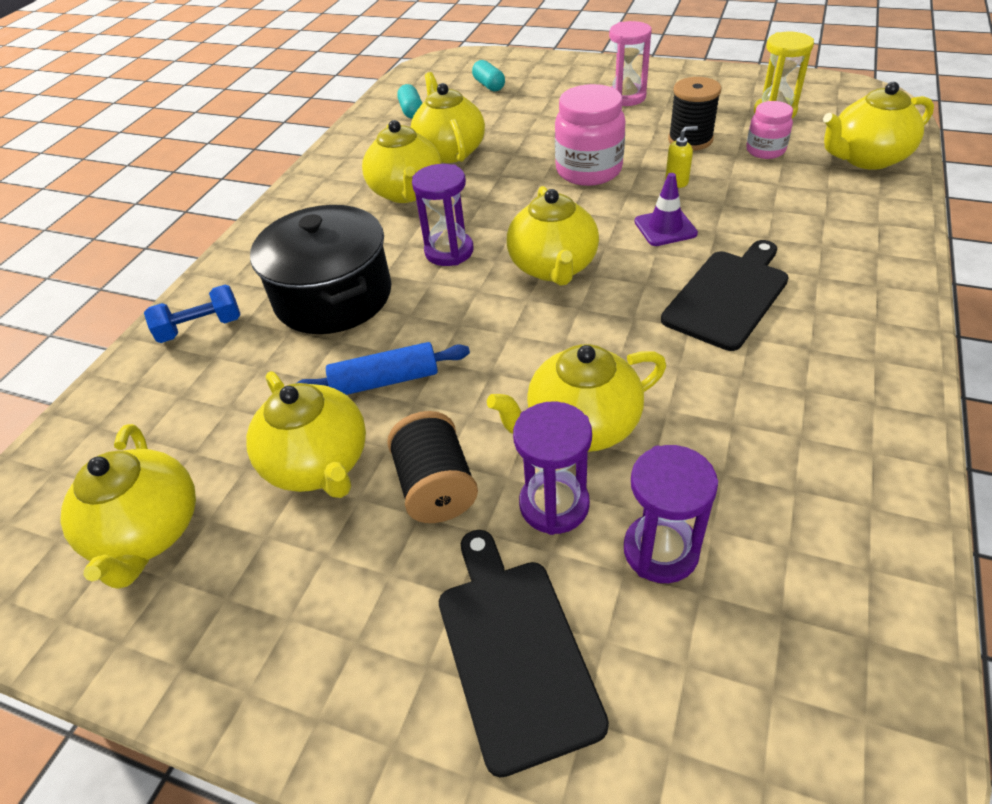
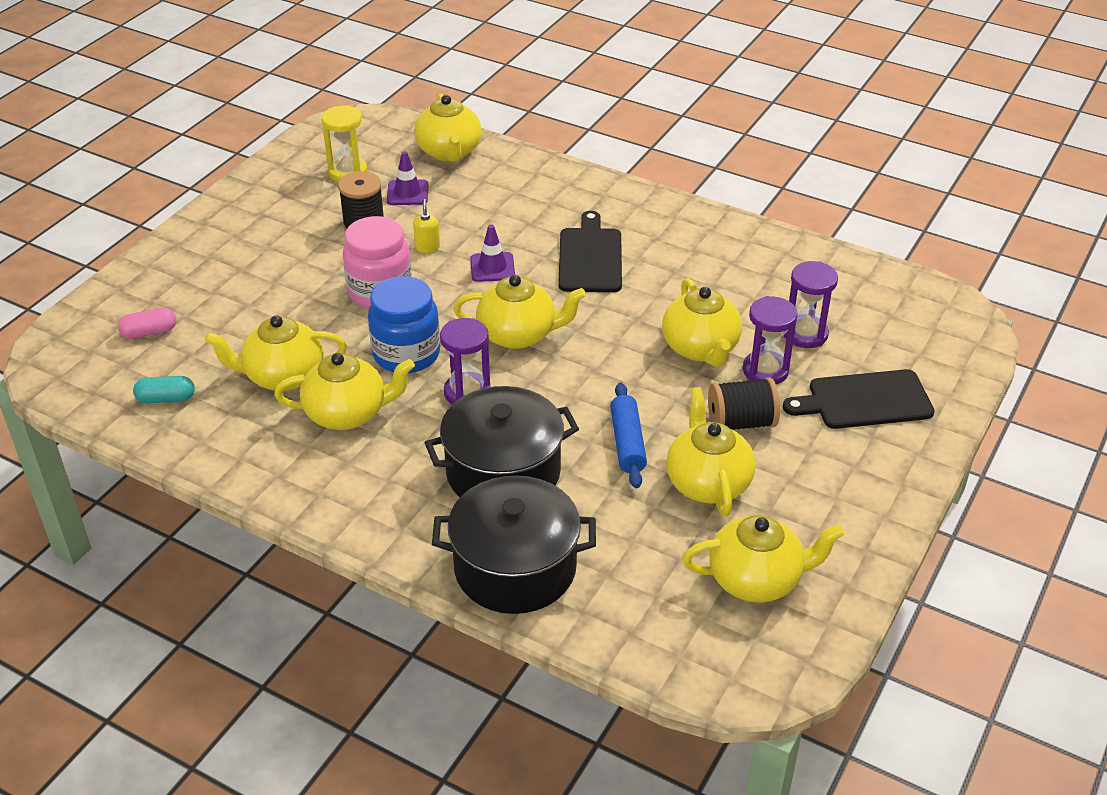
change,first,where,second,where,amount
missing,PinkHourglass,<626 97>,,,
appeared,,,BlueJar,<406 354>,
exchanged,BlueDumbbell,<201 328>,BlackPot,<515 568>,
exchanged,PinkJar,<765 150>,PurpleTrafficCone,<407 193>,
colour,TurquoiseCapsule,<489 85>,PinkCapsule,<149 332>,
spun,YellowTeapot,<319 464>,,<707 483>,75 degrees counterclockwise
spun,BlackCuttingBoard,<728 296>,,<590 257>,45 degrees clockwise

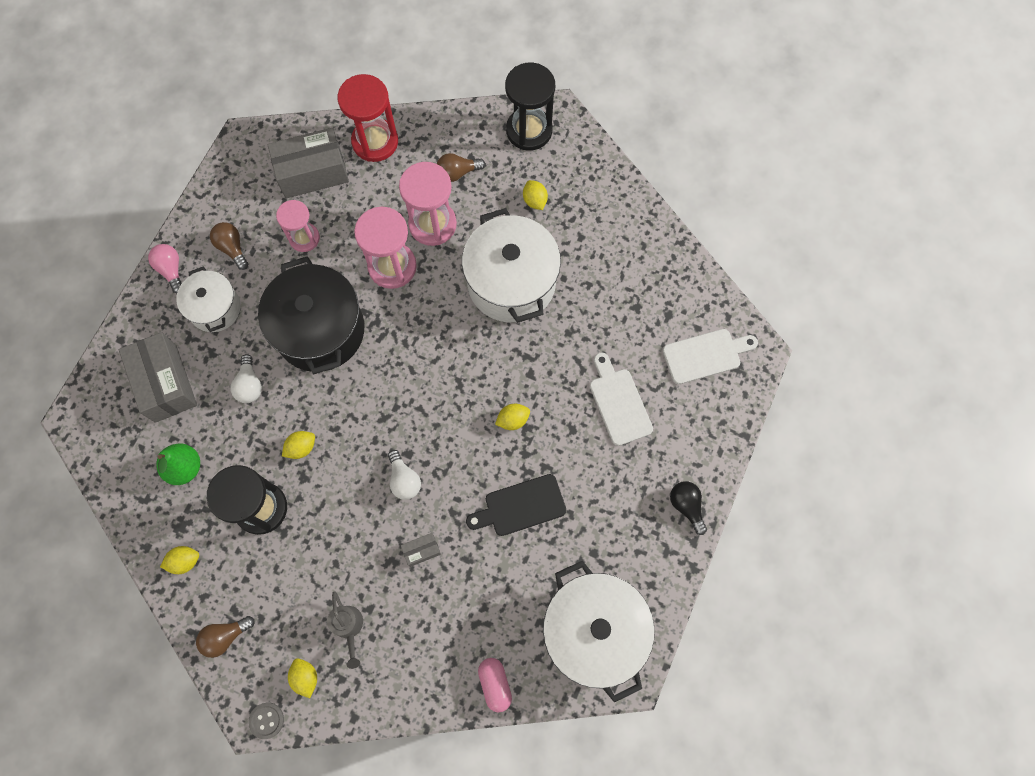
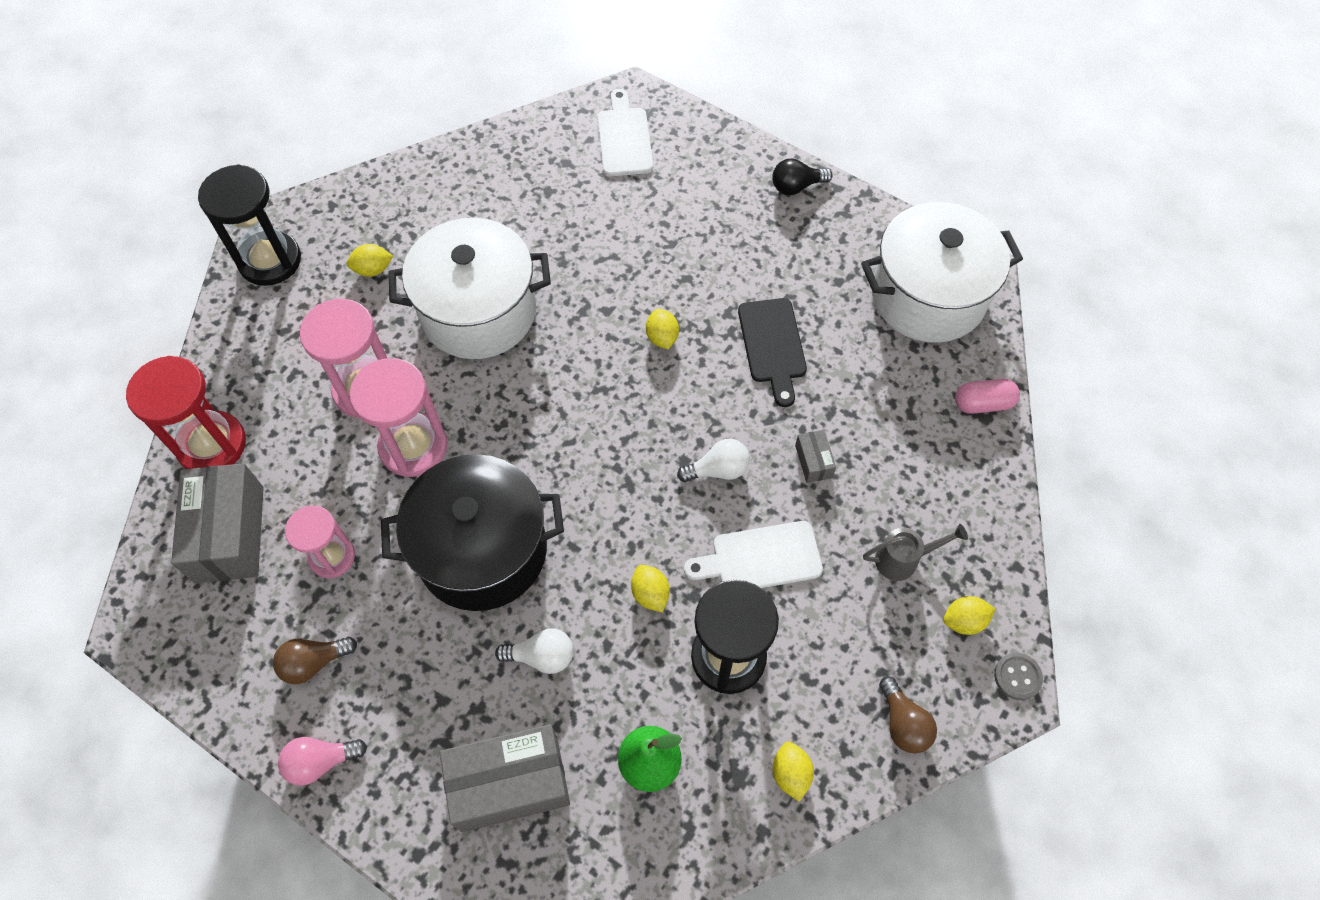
change,first,where,second,where,amount
missing,WhitePot,<215 308>,,,
missing,BrownLightBulb,<457 173>,,,
relocated,WhiteCuttingBoard,<618 403>,,<760 558>,

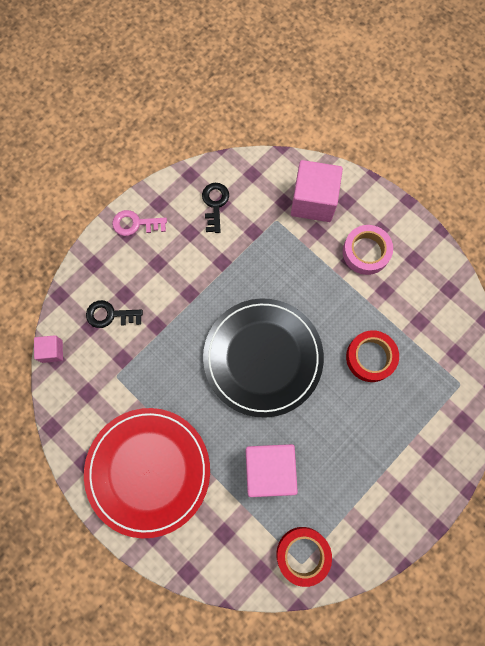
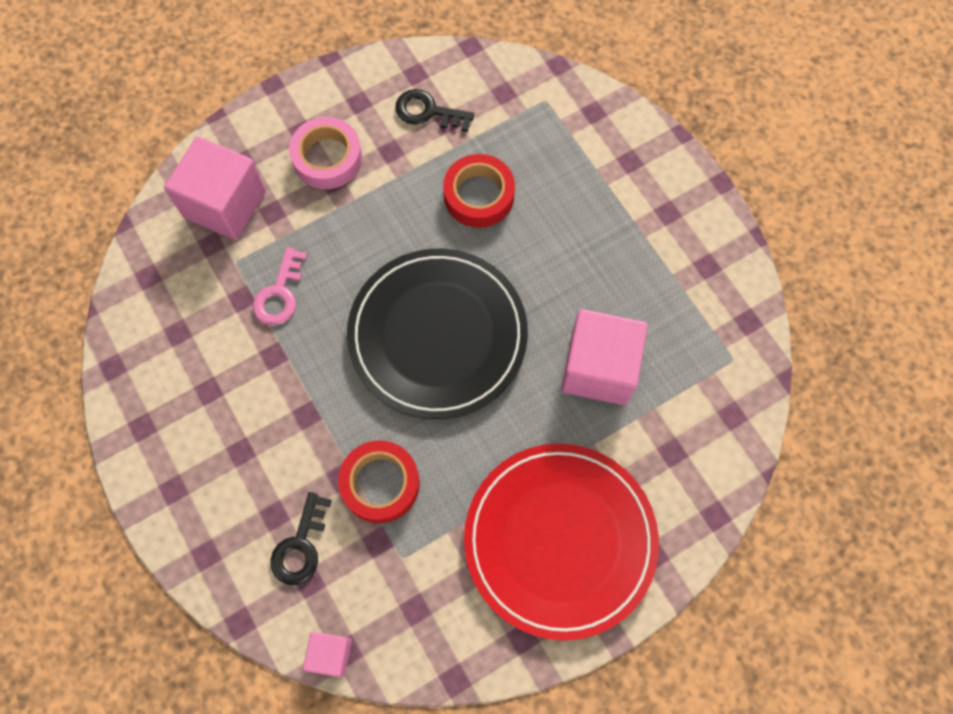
change,first,where,second,where,amount
relocated,PinkKey,<135 224>,,<280 294>,
relocated,BlackKey,<215 204>,,<428 111>,
relocated,RedTape,<303 554>,,<380 484>,

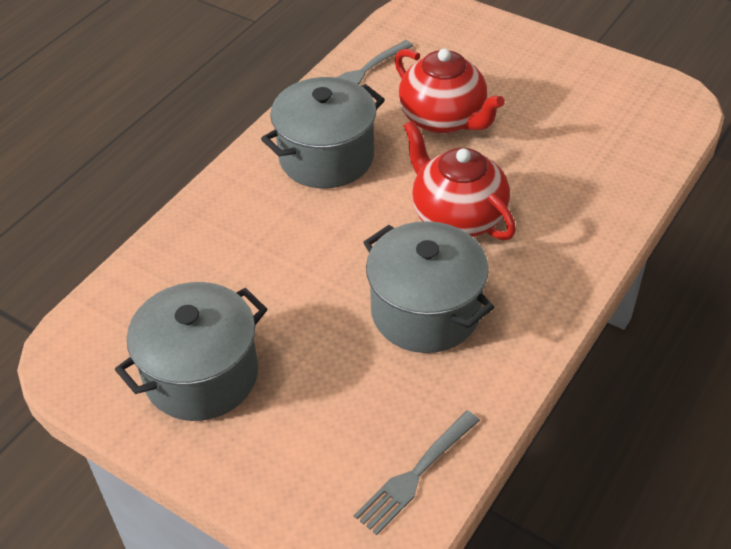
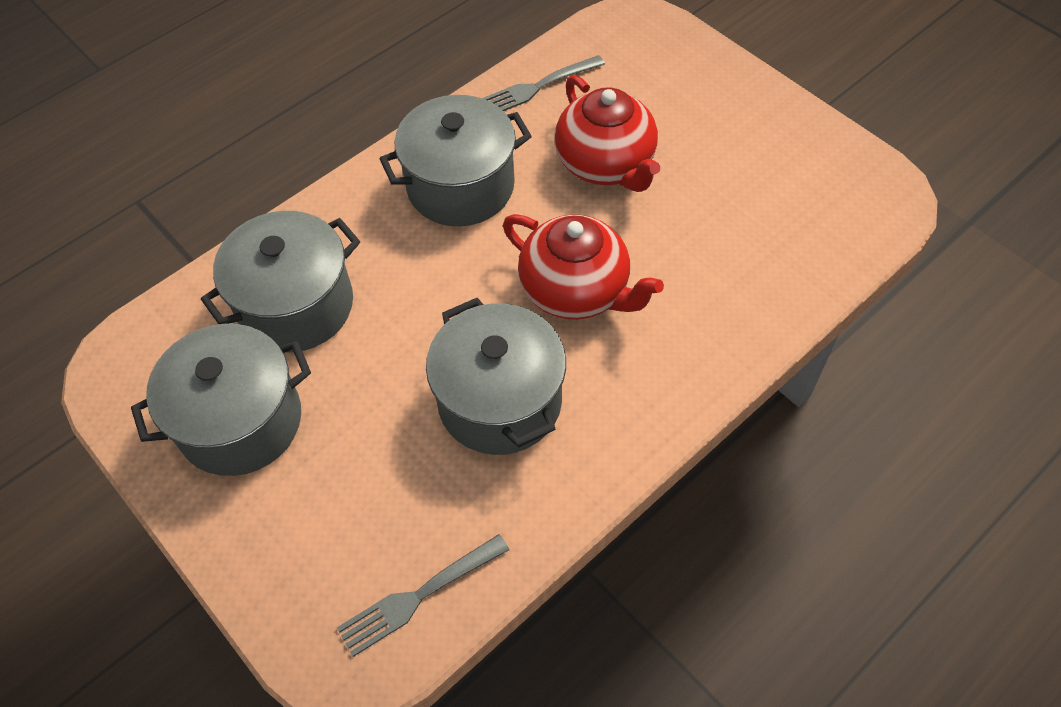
change,first,where,second,where,amount
appeared,,,GreyPot,<296 305>,
spun,RedTeapot,<457 216>,,<576 291>,150 degrees clockwise

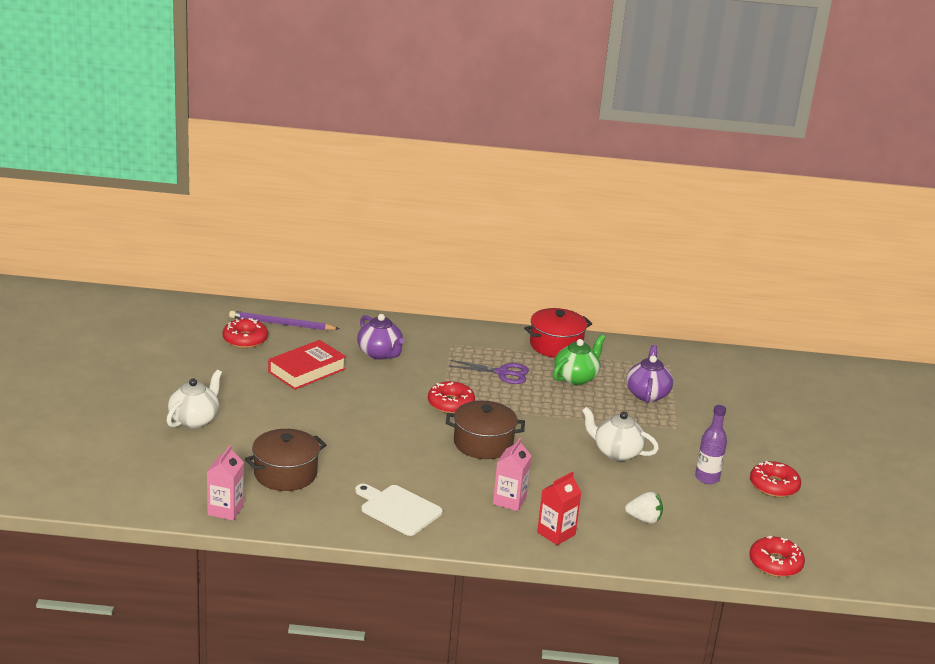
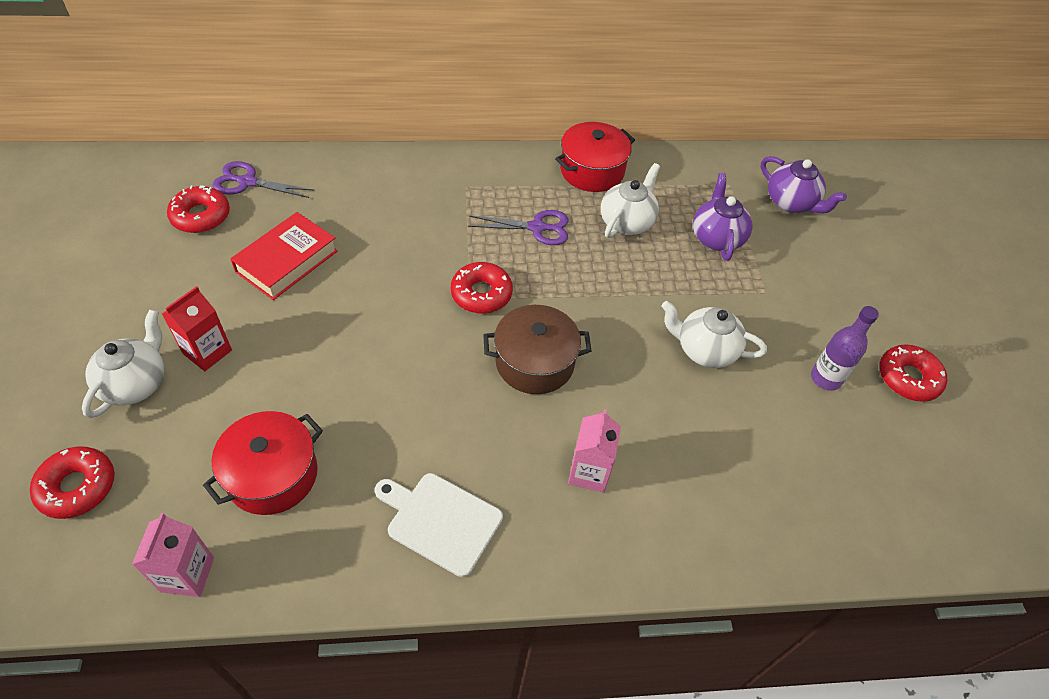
change,first,where,second,where,amount
missing,WhiteStrawberry,<644 519>,,,
relocated,PurpleTeapot,<380 353>,,<791 203>,
relocated,RedCarton,<556 533>,,<207 352>,
relocated,RedDonut,<775 563>,,<77 487>,
exchanged,PurplePencil,<281 324>,PurpleScissors,<247 182>,
colour,BrownPot,<285 474>,RedPot,<272 475>,
colour,GreenTeapot,<576 377>,WhiteTeapot,<627 222>,

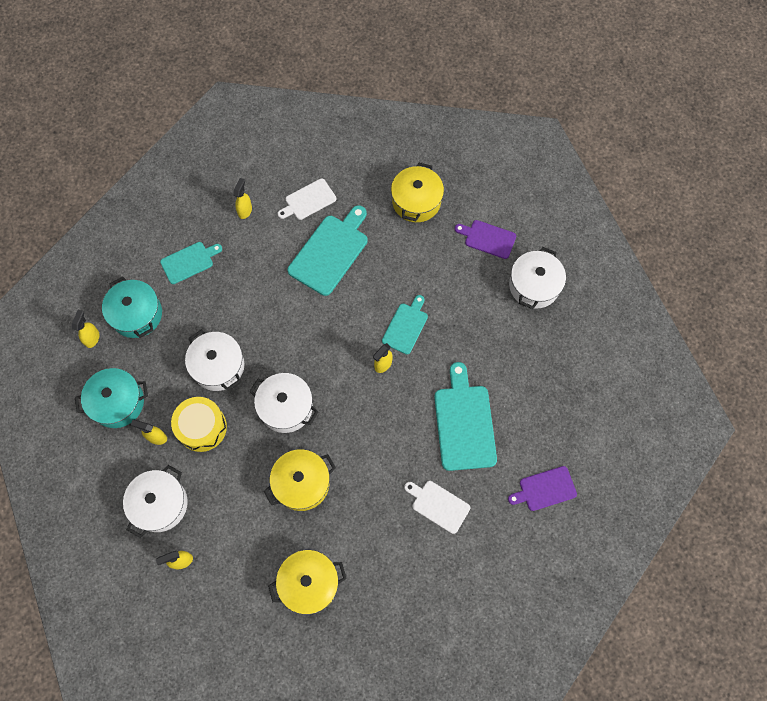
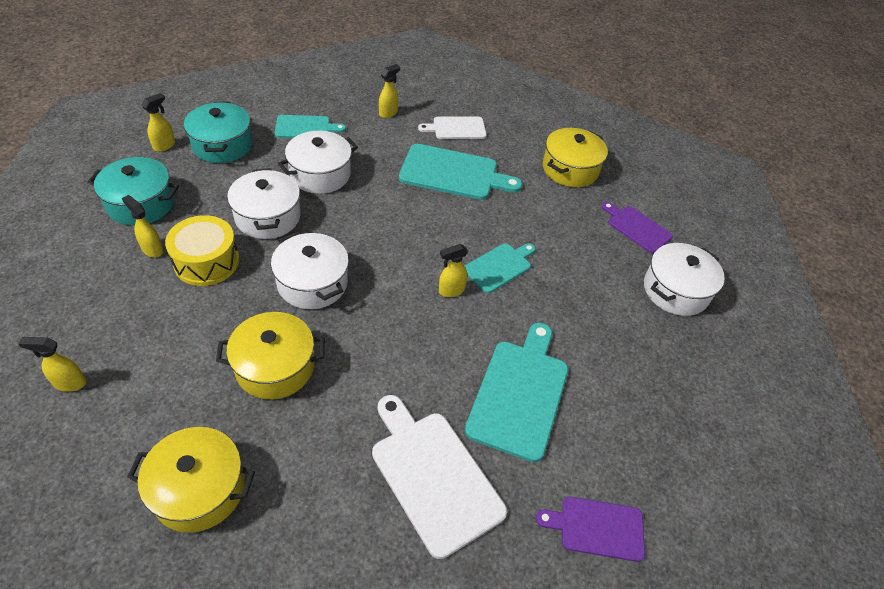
change,first,where,second,where,amount
relocated,WhitePot,<160 504>,,<320 174>,
spun,TurquoiseCuttingBoard,<330 252>,,<453 173>,45 degrees clockwise
size,WhiteCuttingBoard,<438 505>,,<433 475>,x1.67

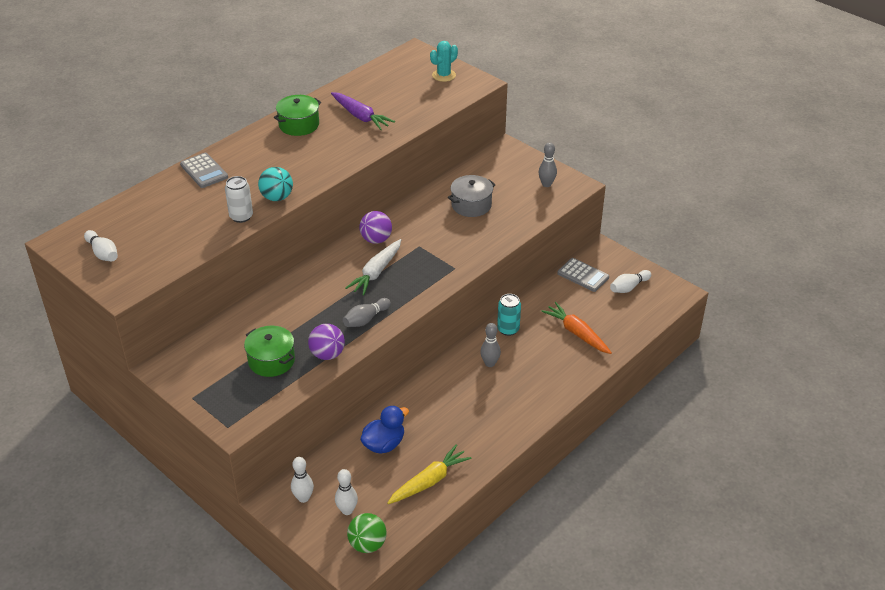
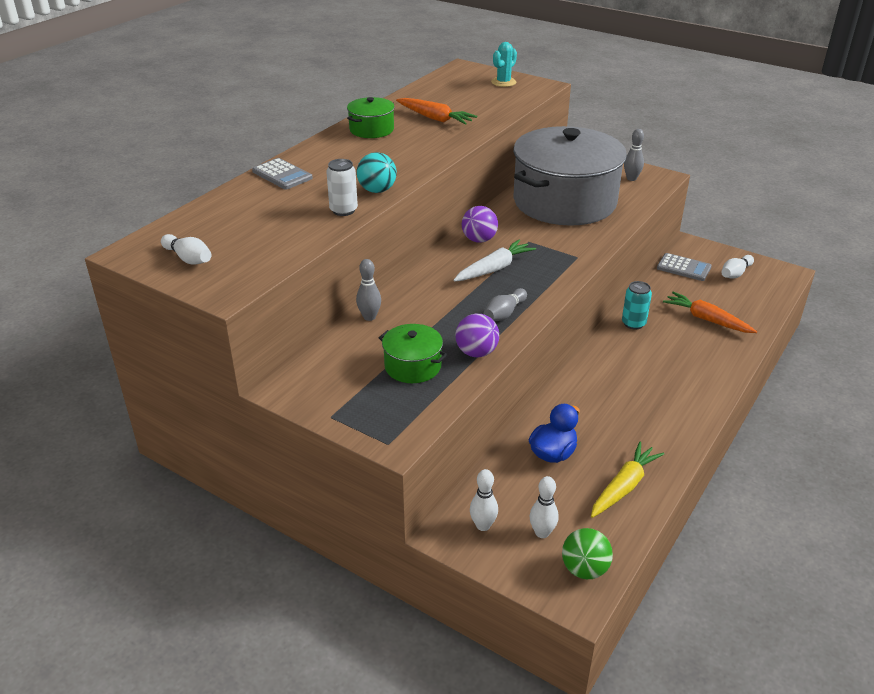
change,first,where,second,where,amount
relocated,GreyBowlingPin,<490 363>,,<369 317>,
colour,PurpleCarrot,<360 116>,OrangeCarrot,<435 118>,
spun,WhiteCarrot,<376 272>,,<494 269>,150 degrees counterclockwise
size,GreyPot,<471 205>,,<564 202>,x2.38

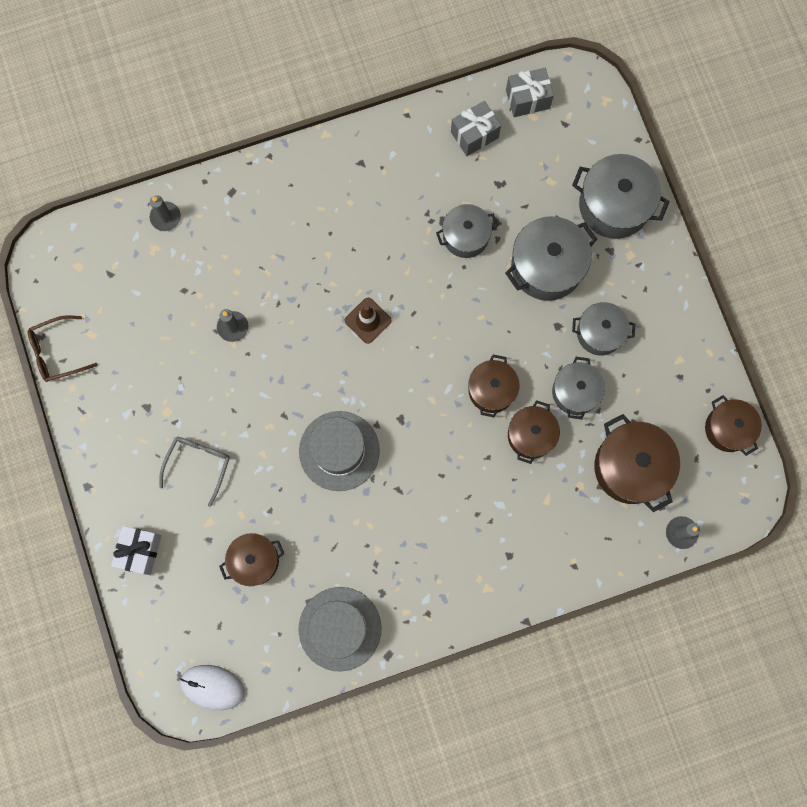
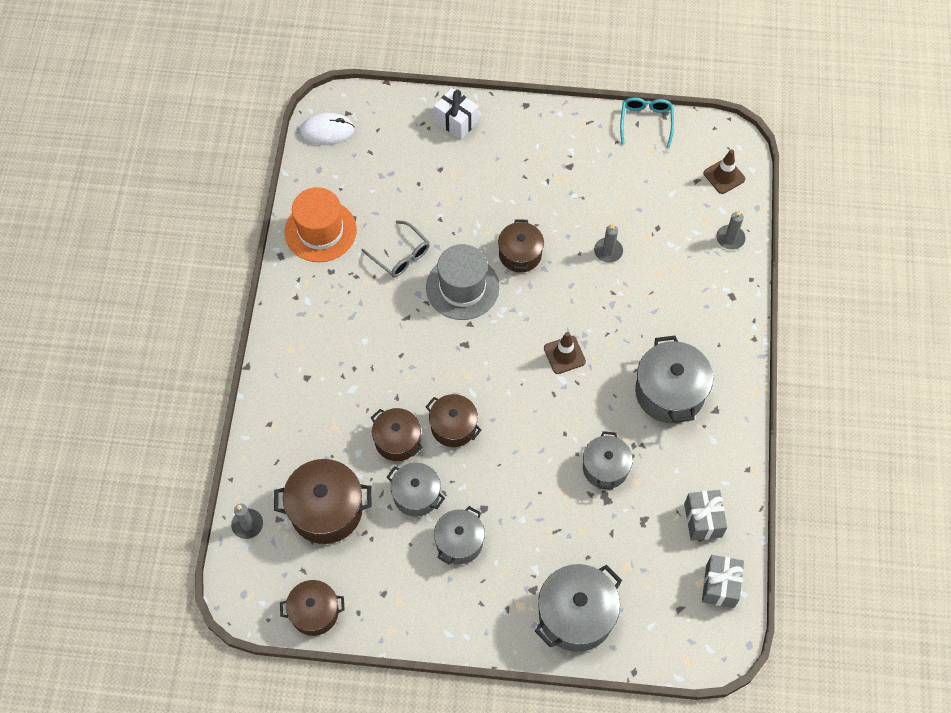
change,first,where,second,where,amount
appeared,,,BrownTrafficCone,<724 176>,
relocated,GreyGlasses,<198 465>,,<400 255>,
relocated,BrownPot,<254 560>,,<520 254>,
relocated,GreyPot,<546 266>,,<669 392>,
colour,BrownGlasses,<57 352>,TurquoiseGlasses,<646 122>,
colour,GreyHat,<340 628>,OrangeHat,<320 231>,
spun,WhiteMouse,<212 687>,,<327 131>,45 degrees clockwise

